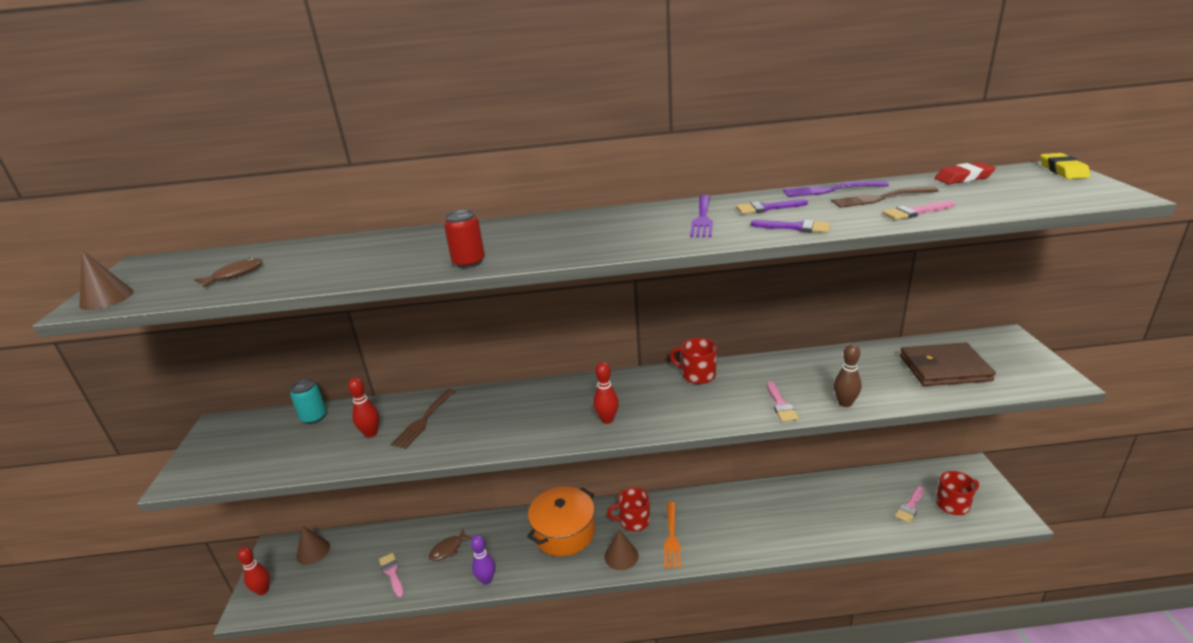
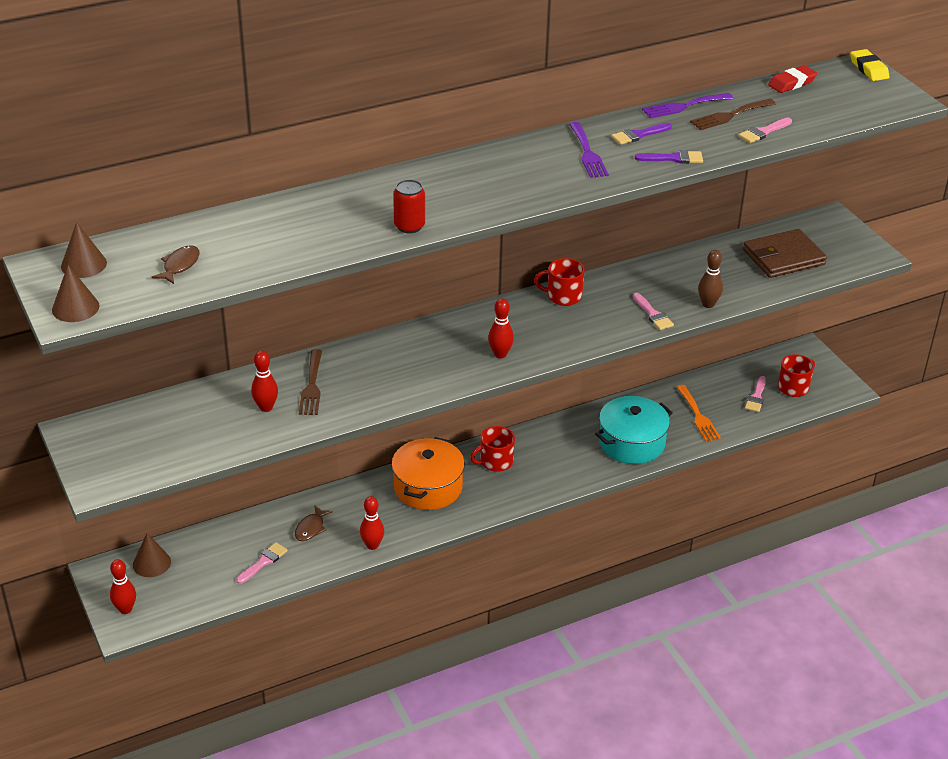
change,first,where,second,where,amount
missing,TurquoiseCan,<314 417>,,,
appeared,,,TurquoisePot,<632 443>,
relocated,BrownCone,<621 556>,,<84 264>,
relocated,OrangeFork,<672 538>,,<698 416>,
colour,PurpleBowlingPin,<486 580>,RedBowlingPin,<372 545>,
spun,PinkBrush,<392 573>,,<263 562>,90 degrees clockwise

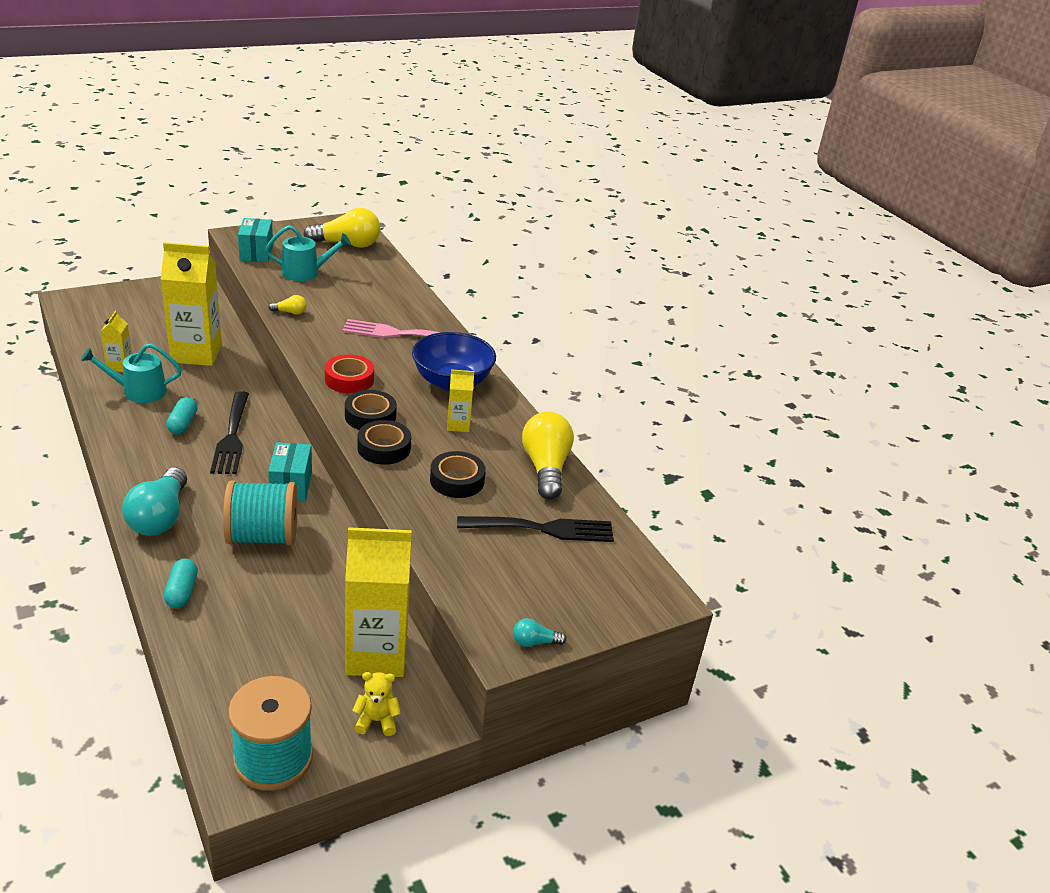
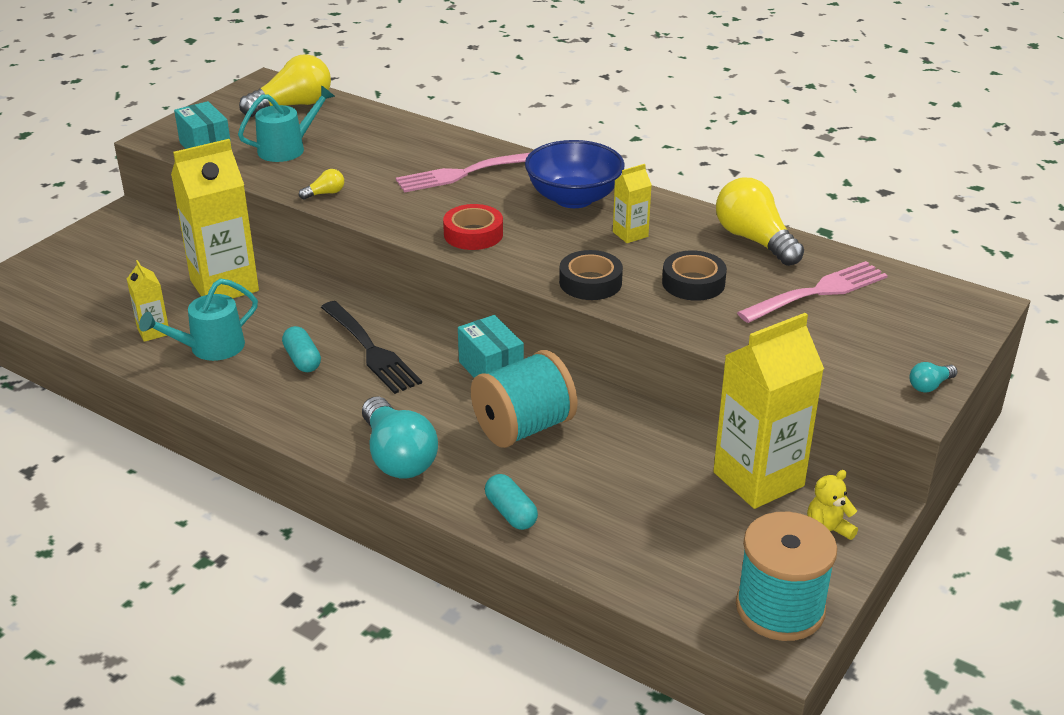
change,first,where,second,where,amount
missing,BlackTape,<370 416>,,,
colour,BlackFork,<542 529>,PinkFork,<818 292>,

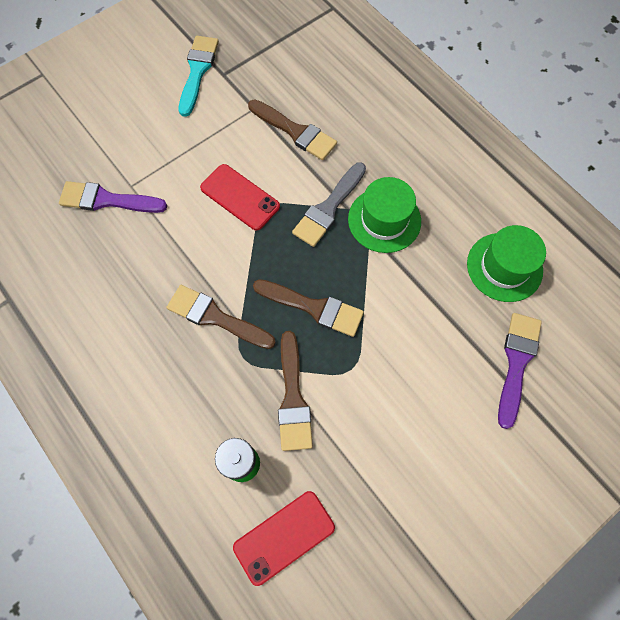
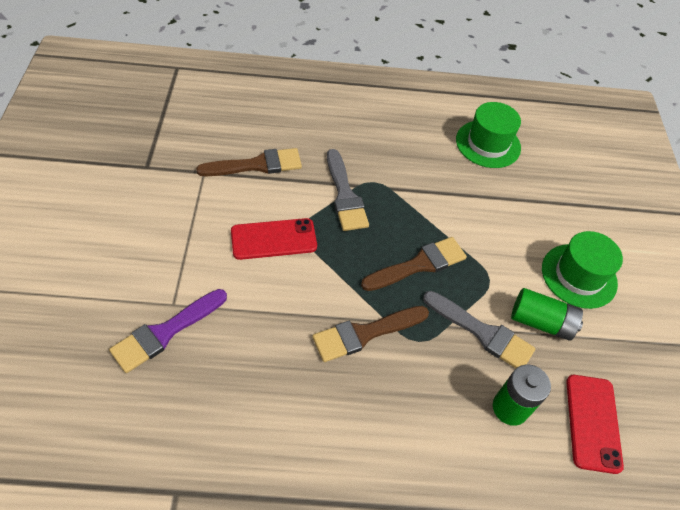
change,first,where,second,where,amount
missing,TurquoiseBrush,<197 71>,,,
missing,PurpleBrush,<516 363>,,,
appeared,,,GreenBattery,<541 322>,
relocated,GreenHat,<384 220>,,<579 276>,
colour,BrownBrush,<293 397>,GreyBrush,<482 332>,

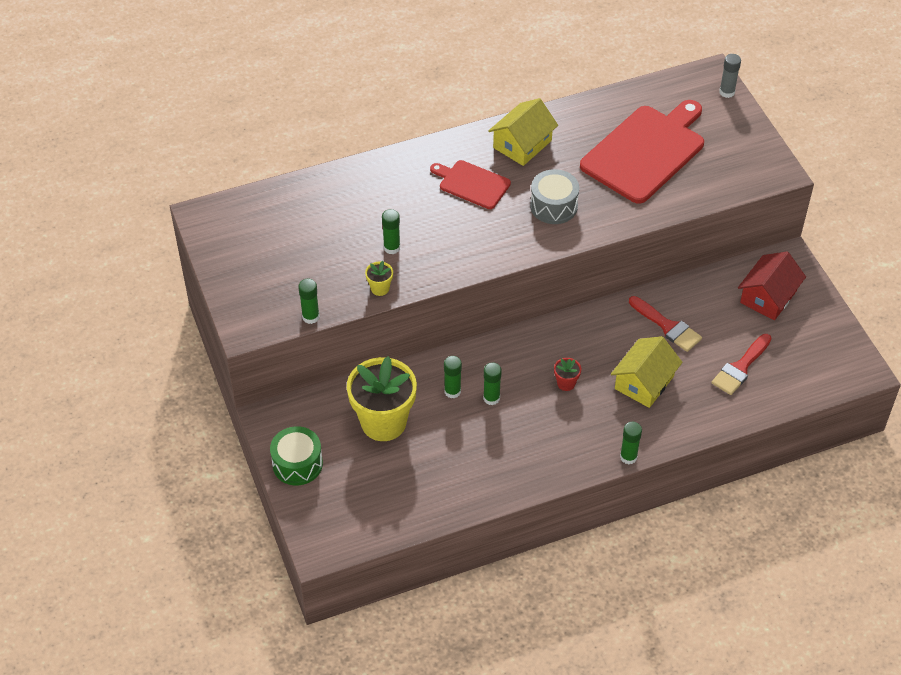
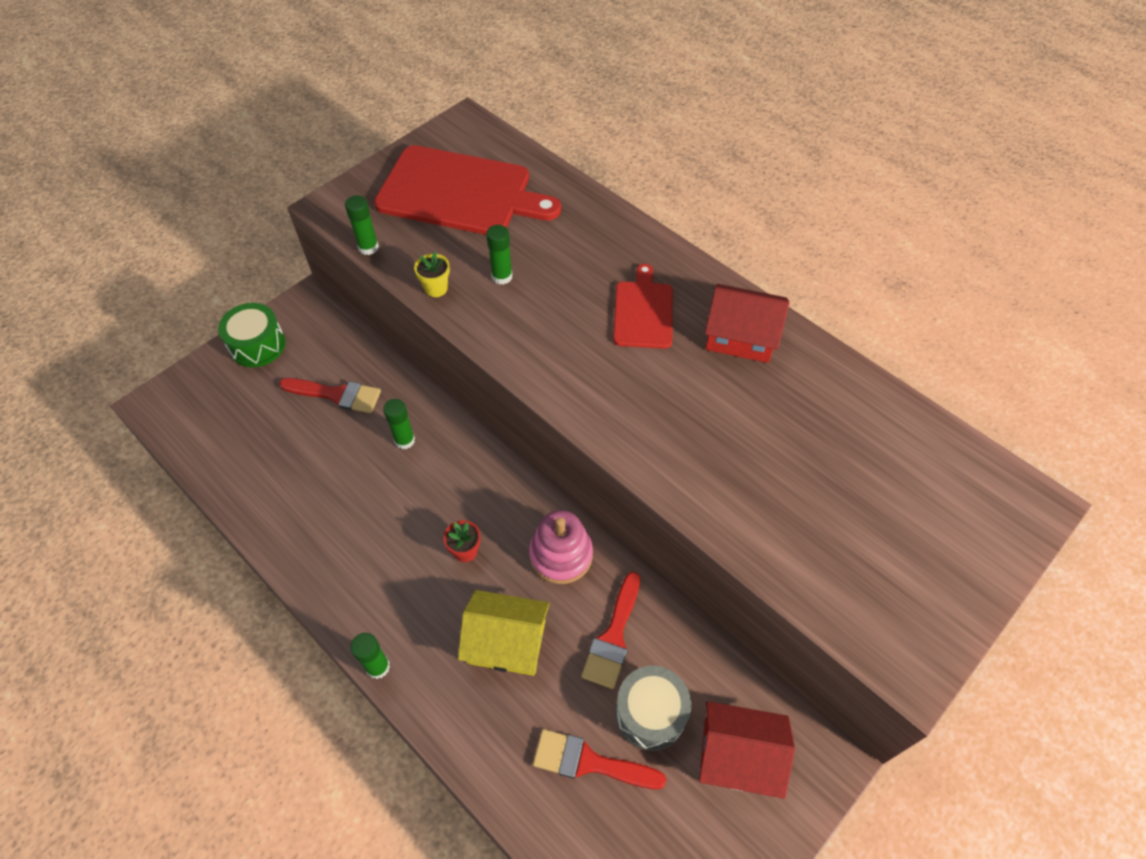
change,first,where,second,where,amount
missing,GreenGlueStick,<491 398>,,,
missing,GreyGlueStick,<727 92>,,,
appeared,,,PinkStackingToy,<561 555>,
relocated,GreyDrum,<553 206>,,<650 713>,
relocated,RedCuttingBoard,<645 151>,,<460 193>,
exchanged,YellowFlowerPot,<383 422>,RedBrush,<337 395>,
colour,YellowHouse,<522 144>,RedHouse,<741 336>,

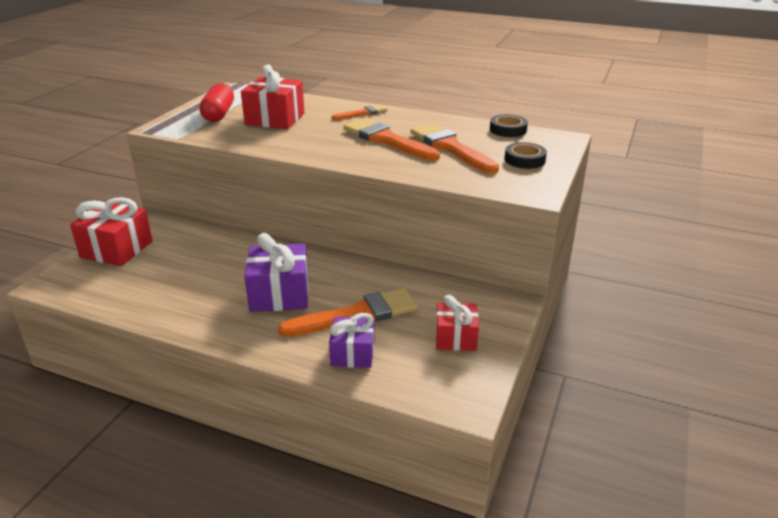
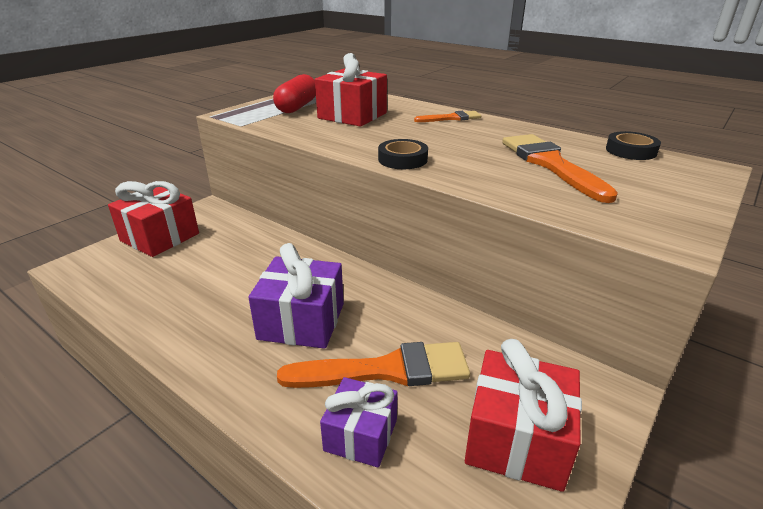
change,first,where,second,where,amount
missing,OrangeBrush,<387 140>,,,
relocated,BlackTape,<524 160>,,<402 159>,
size,RedGift,<455 337>,,<517 439>,x1.55

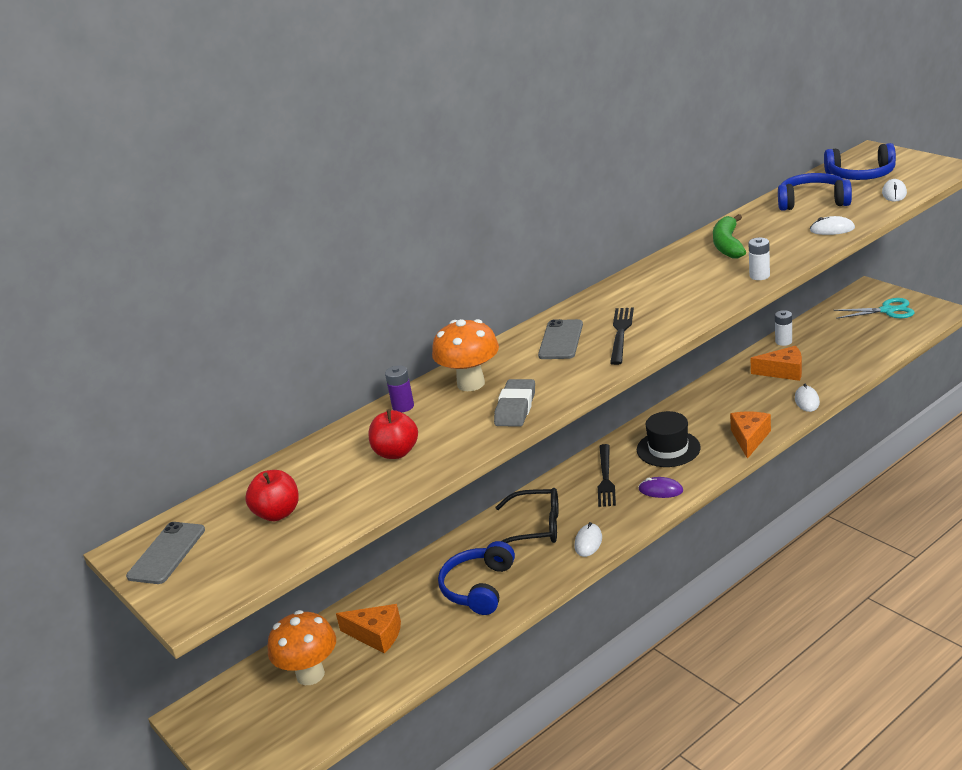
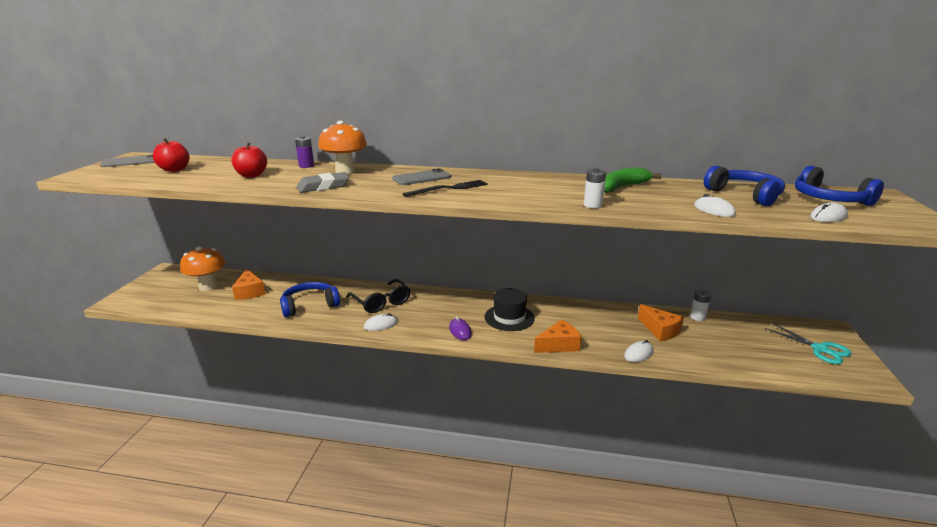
change,first,where,second,where,amount
missing,BlackFork,<605 478>,,,

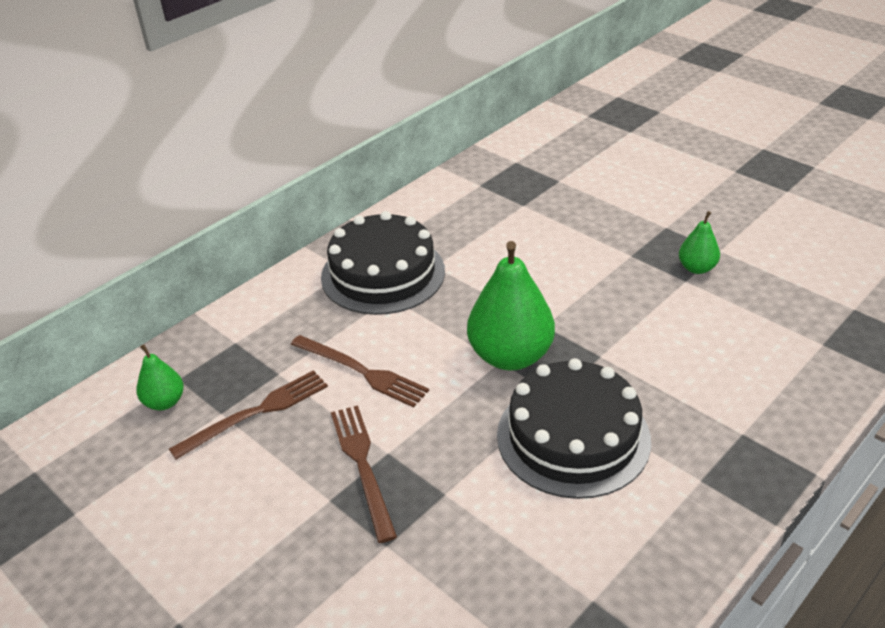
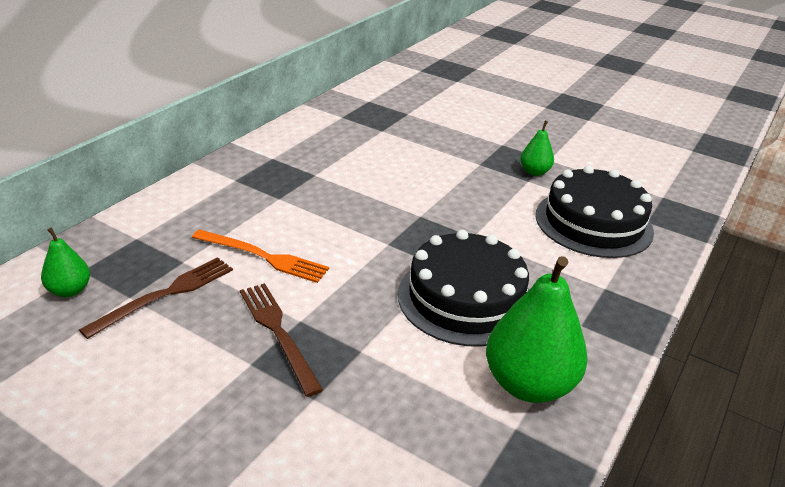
change,first,where,second,where,amount
relocated,BlackCake,<383 274>,,<593 223>,
relocated,GreenPear,<510 356>,,<528 384>,
colour,BrownFork,<362 372>,OrangeFork,<263 257>,

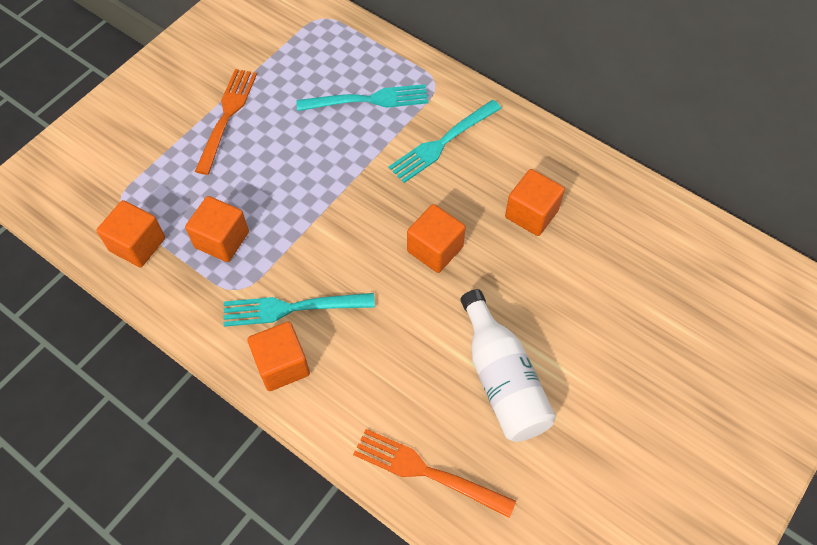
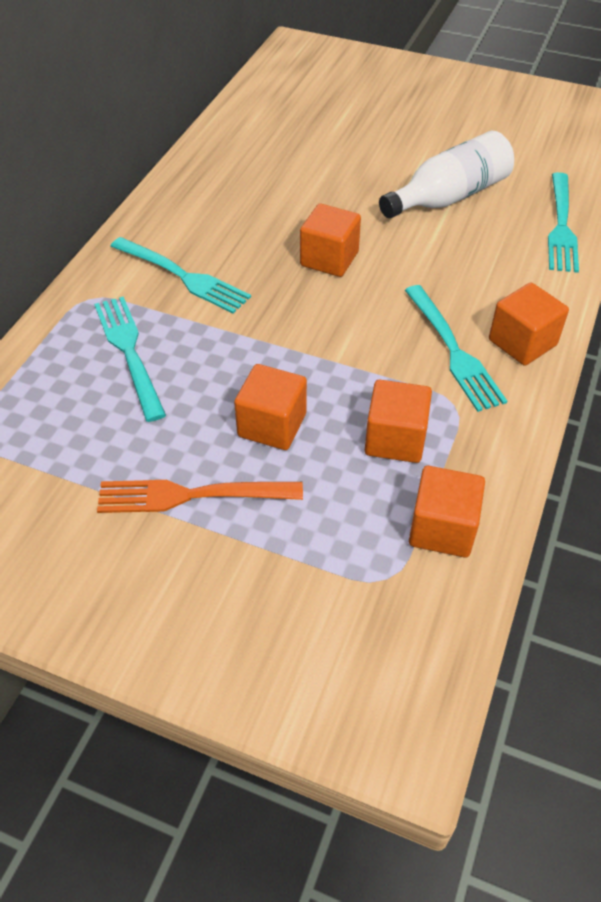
change,first,where,second,where,amount
relocated,OrangeCube,<531 214>,,<272 425>,
colour,OrangeFork,<427 472>,TurquoiseFork,<561 226>,

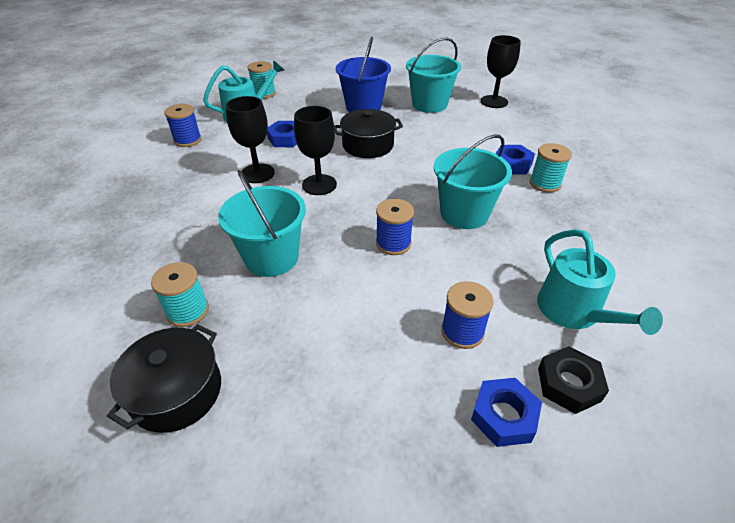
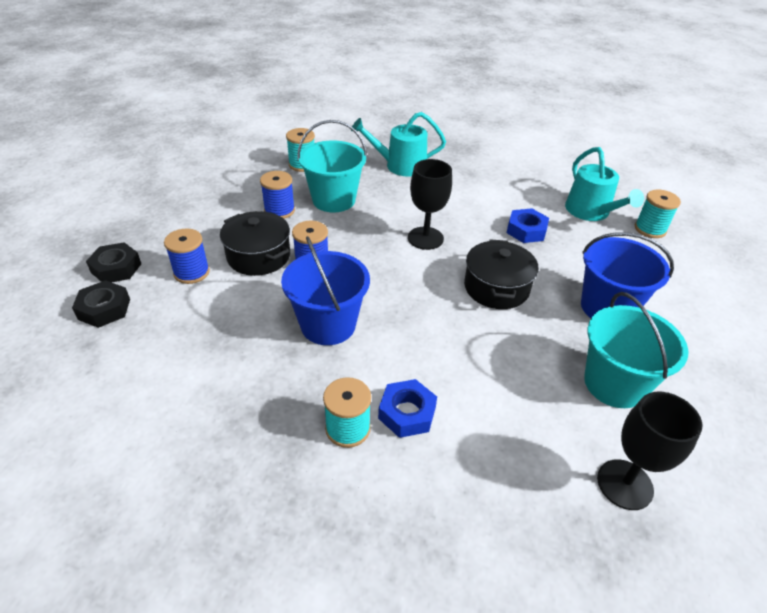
change,first,where,second,where,amount
missing,BlackGoblet,<257 173>,,,
relocated,BlackPot,<176 392>,,<258 256>,
relocated,BlueSpool,<187 140>,,<279 210>,
relocated,TurquoiseWateringCan,<573 311>,,<400 165>,
colour,TurquoiseBucket,<464 213>,BlueBucket,<328 325>,
colour,BlueNut,<503 416>,BlackNut,<116 268>,

